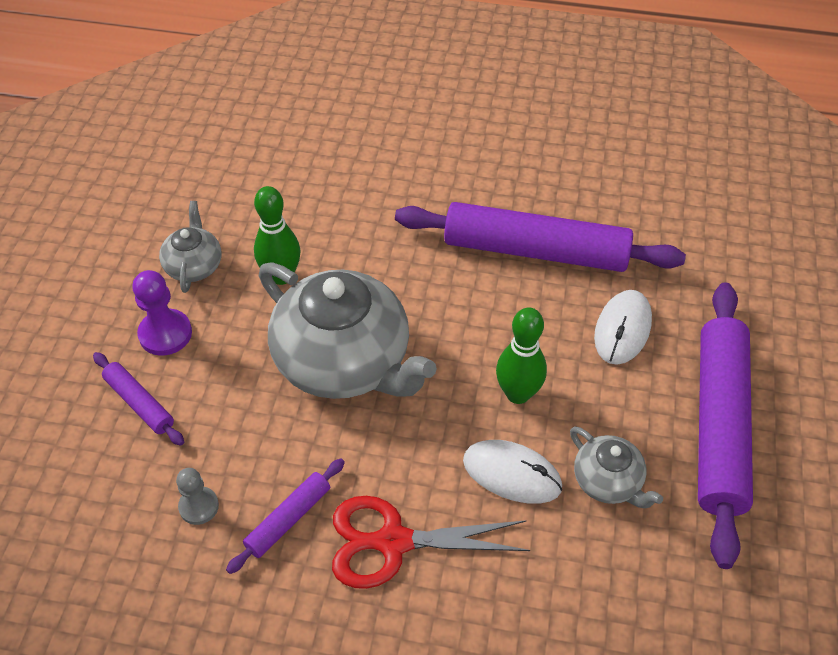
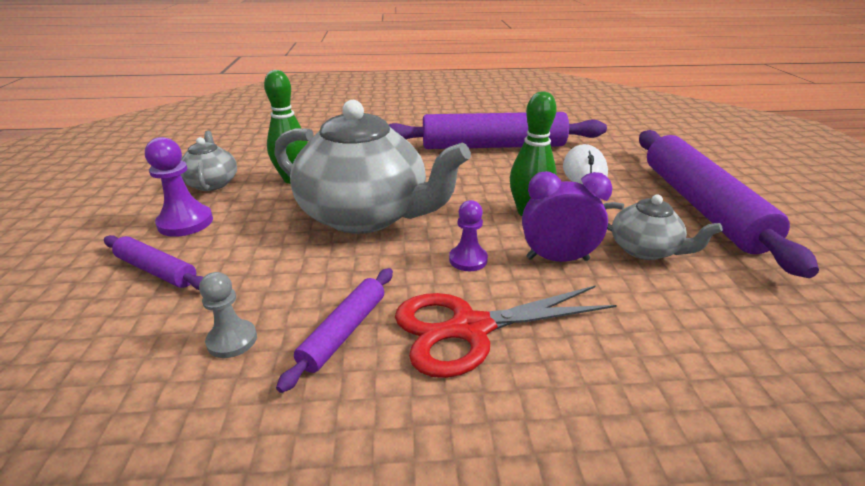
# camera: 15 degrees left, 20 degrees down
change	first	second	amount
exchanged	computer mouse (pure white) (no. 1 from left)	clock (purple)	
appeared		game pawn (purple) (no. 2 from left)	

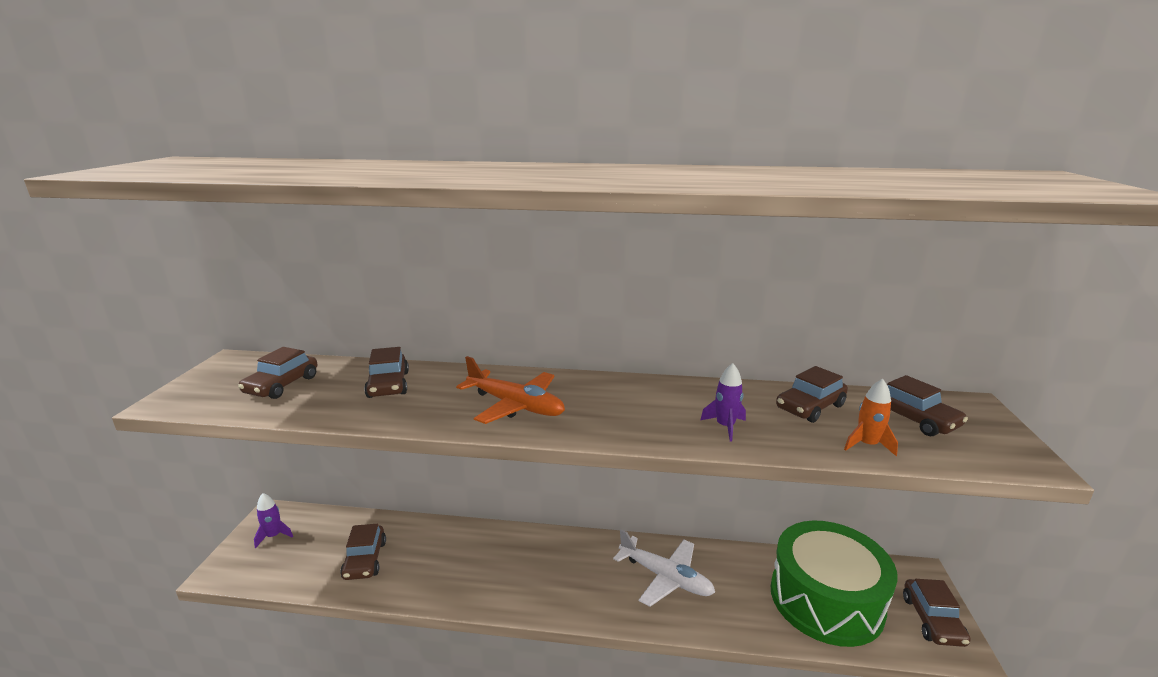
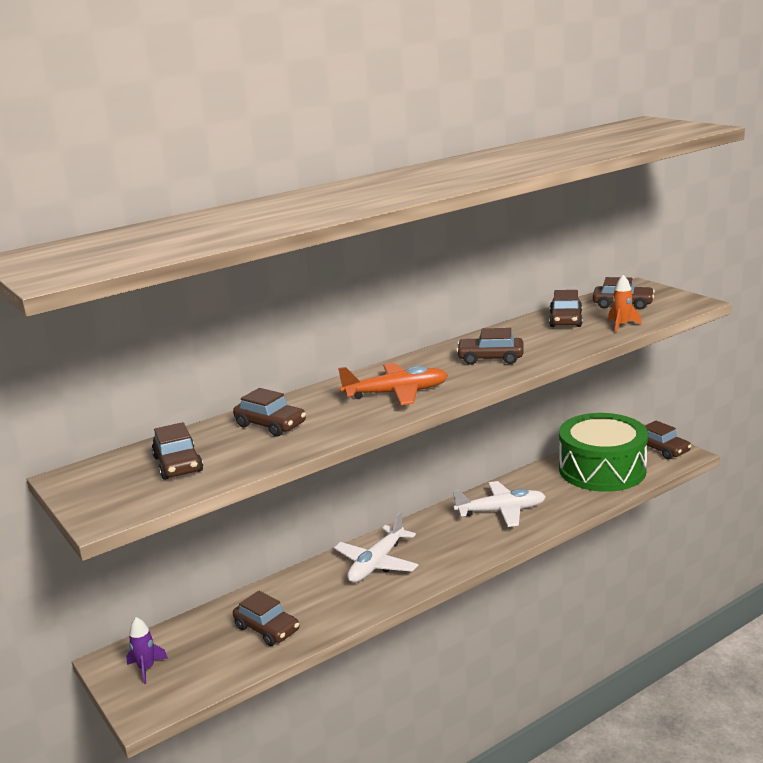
# camera: 40 degrees left, 0 degrees up
change	first	second	amount
missing	spaceship (purple) (no. 2 from left)		
appeared		car (russet) (no. 4 from left)	
appeared		toy plane (pure white) (no. 1 from left)	

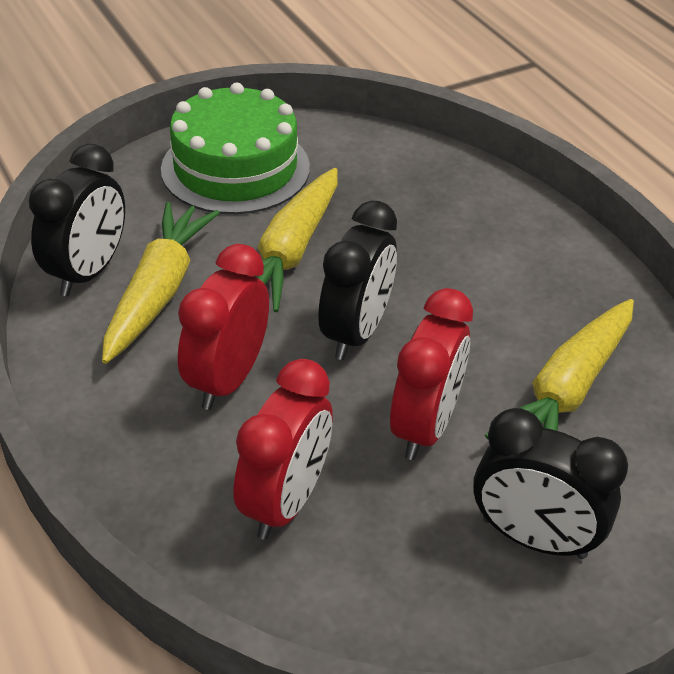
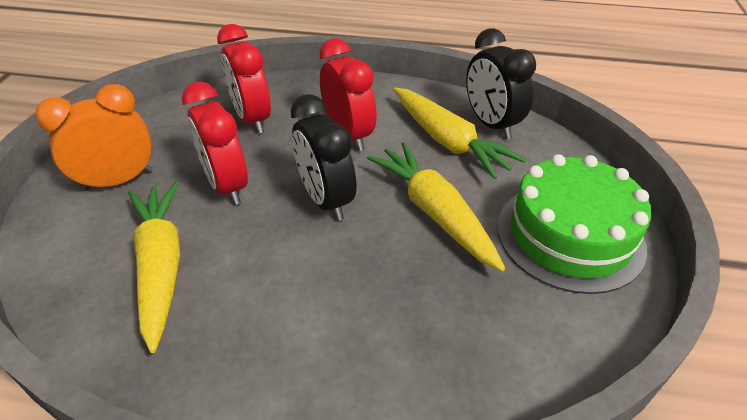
# camera: 130 degrees right, 0 degrees up
change	first	second	amount
colour	clock (black) (no. 3 from left)	clock (bright orange)	

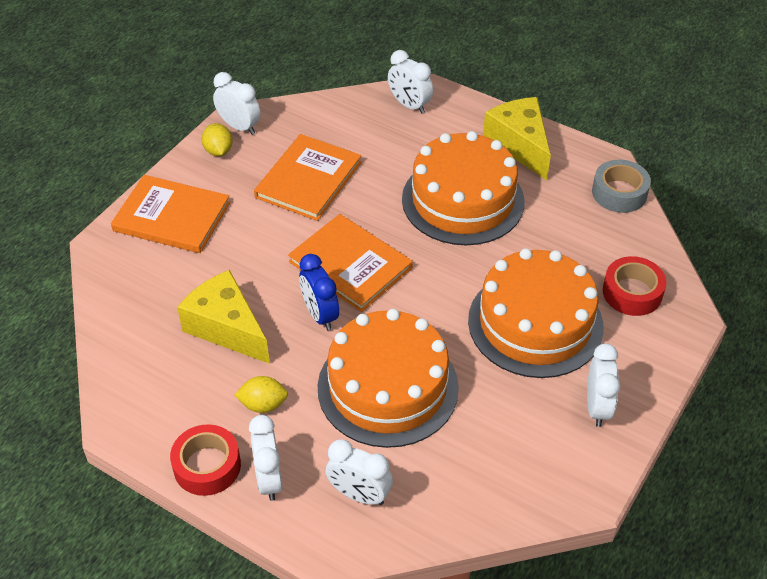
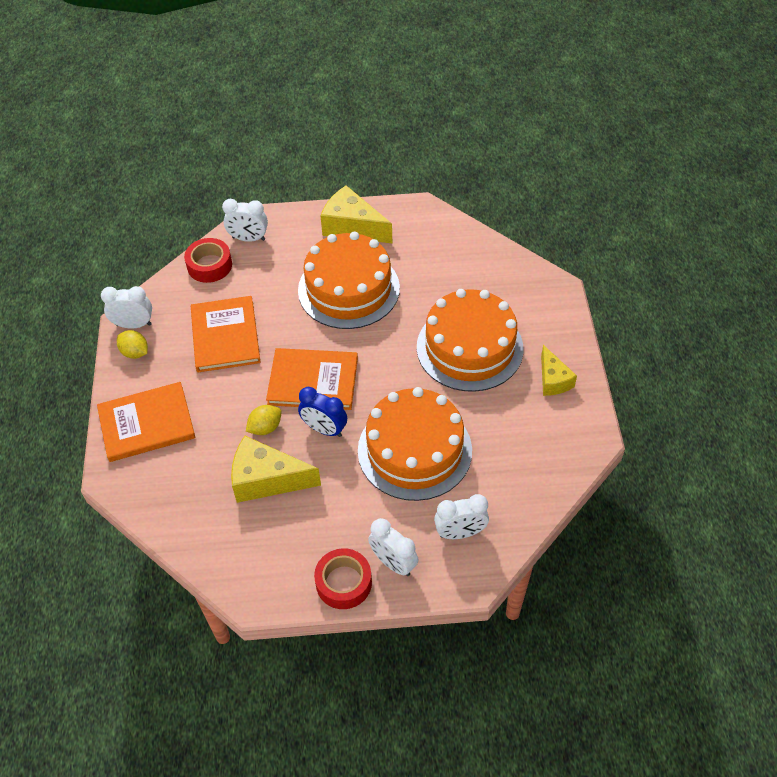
# camera: 35 degrees left, 5 degrees up
change	first	second	amount
missing	tape (grey)		
relocated	tape (crimson) (no. 2 from left in the first image)	tape (crimson) (no. 1 from left)	
exchanged	clock (pure white) (no. 5 from left)	cheese (golden) (no. 3 from left)	
relocated	lemon (golden) (no. 2 from left)		

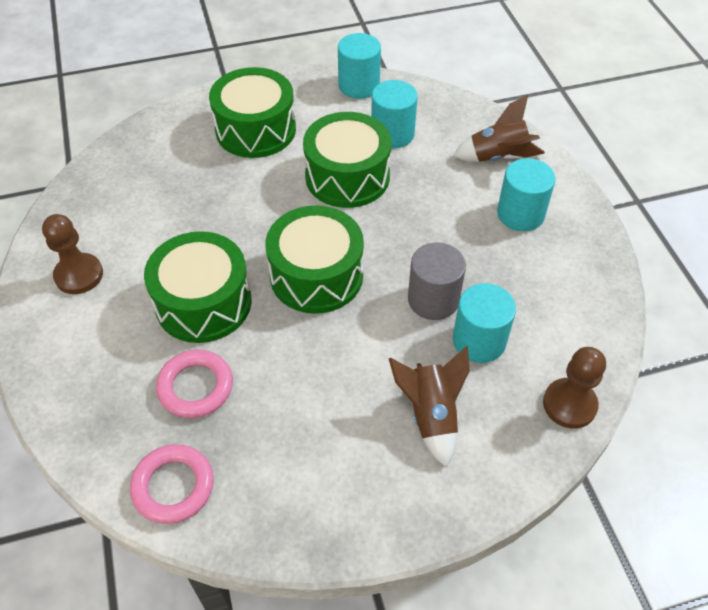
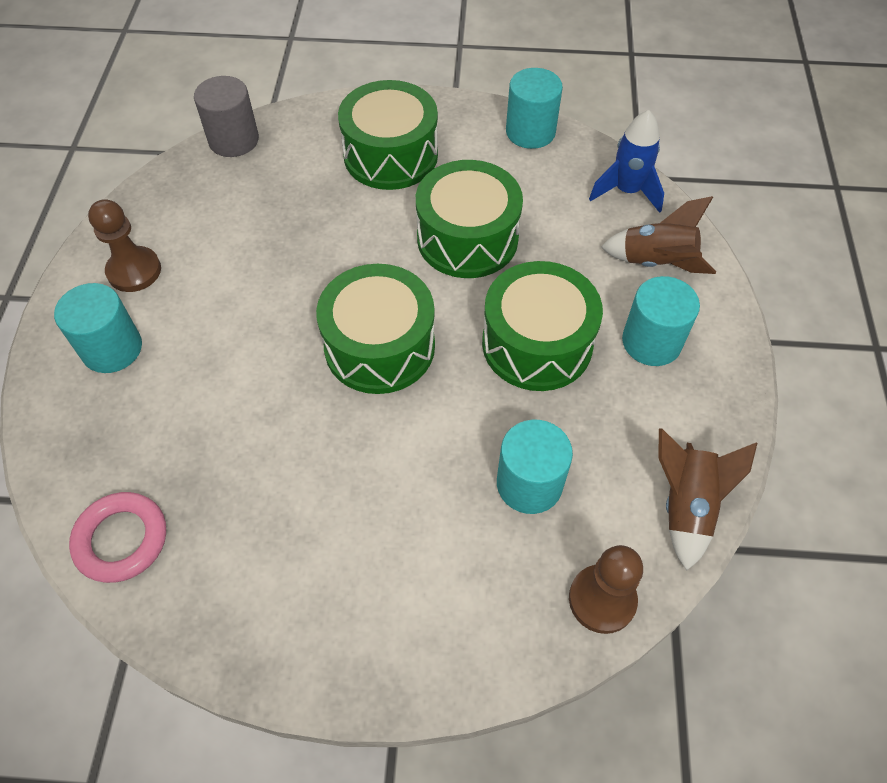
# camera: 20 degrees right, 5 degrees up
change	first	second	amount
relocated	cylinder shape (turquoise) (no. 2 from left in the first image)	cylinder shape (turquoise) (no. 1 from left)	
relocated	drum (emerald) (no. 1 from left in the first image)	drum (emerald) (no. 4 from left)	
relocated	cylinder shape (grey)		
relocated	spaceship (russet) (no. 1 from left in the first image)	spaceship (russet) (no. 2 from left)	
missing	torus (rosy) (no. 2 from left)		
appeared		spaceship (blue)	

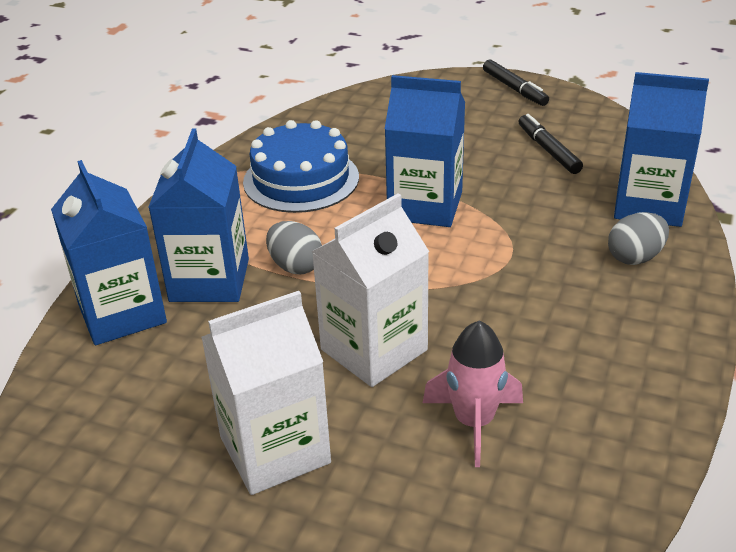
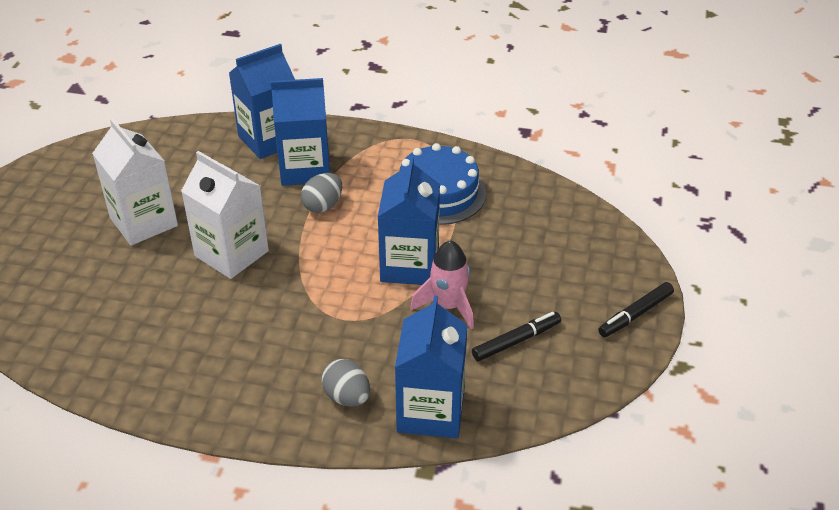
# camera: 80 degrees right, 5 degrees up
change	first	second	amount
relocated	spaceship (rosy)		

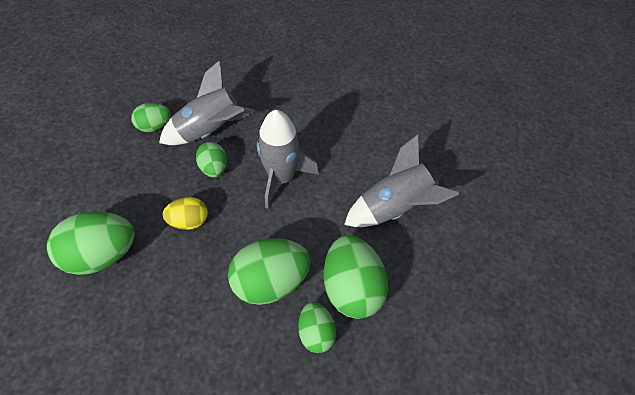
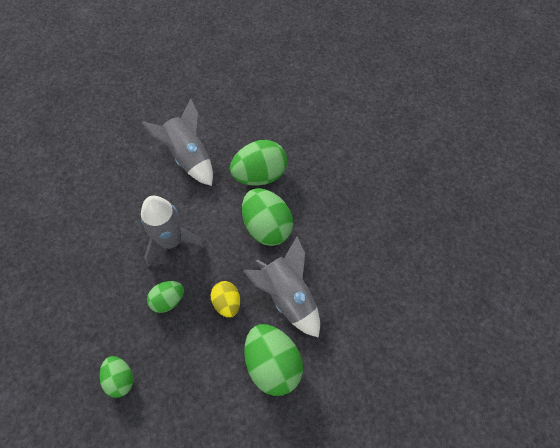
# camera: 100 degrees left, 5 degrees up
change	first	second	amount
relocated	spaceship (grey) (no. 1 from left in the first image)	spaceship (grey) (no. 3 from left)	
missing	egg (emerald) (no. 5 from left)		

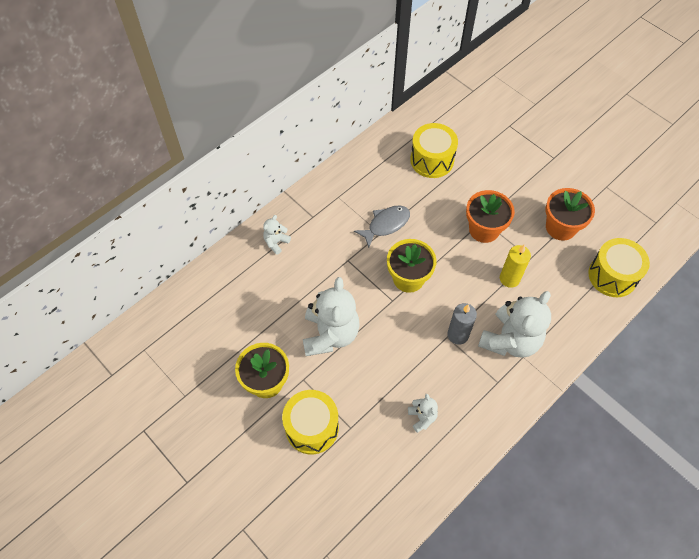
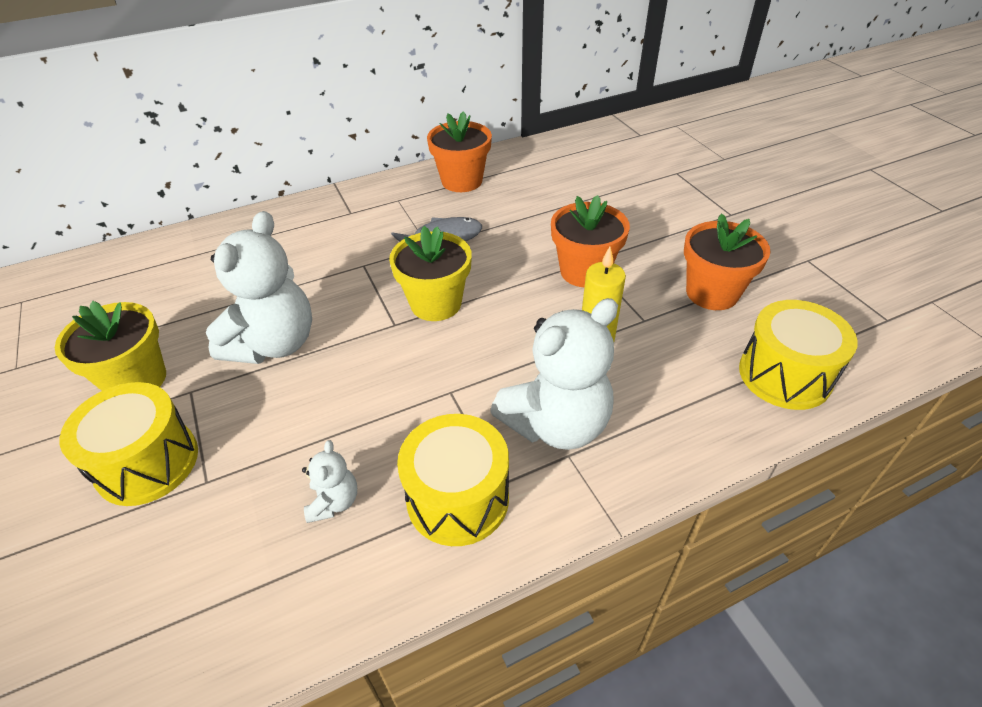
# camera: 20 degrees right, 15 degrees down
change	first	second	amount
relocated	drum (golden) (no. 2 from left)		
missing	teddy bear (pure white) (no. 1 from left)		
missing	candle (grey)		
appeared		potted plant (bright orange) (no. 1 from left)	

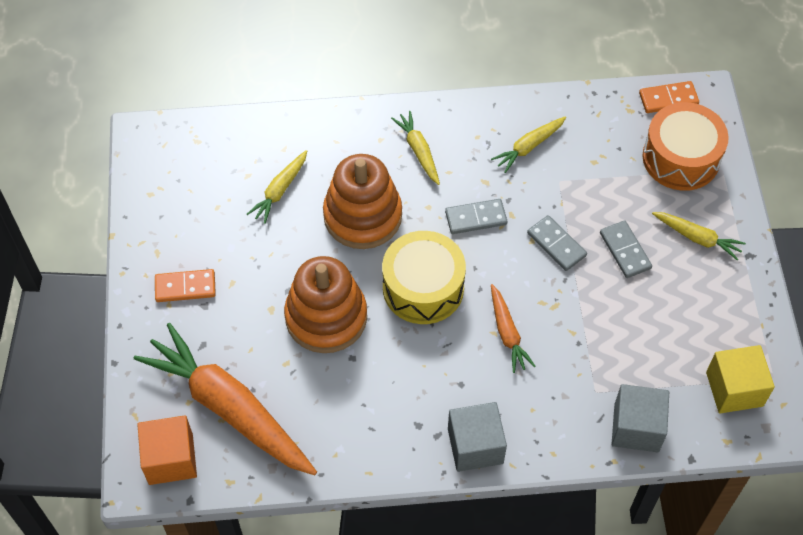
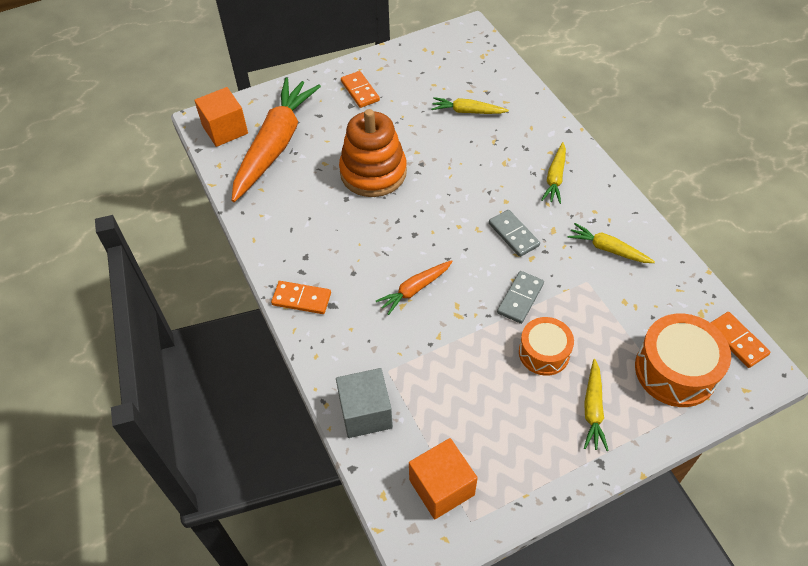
# camera: 70 degrees right, 5 degrees down
change	first	second	amount
spun	carrot (golden) (no. 2 from left)		150 degrees clockwise
missing	ring stacker (bright orange) (no. 2 from left)		
exchanged	domino (grey) (no. 3 from left)	drum (bright orange) (no. 1 from left)	
missing	drum (golden)		
colour	cube (golden)	cube (bright orange) (no. 2 from left)	
exchanged	cube (grey) (no. 1 from left)	domino (bright orange) (no. 1 from left)	

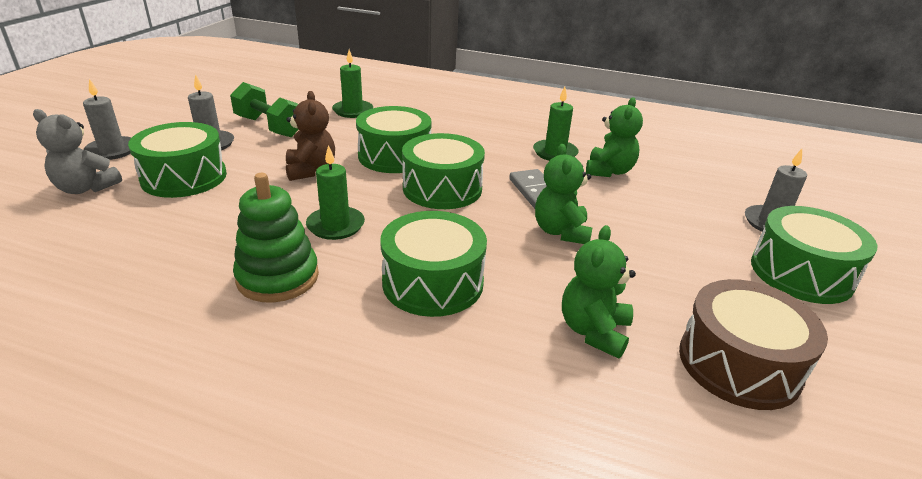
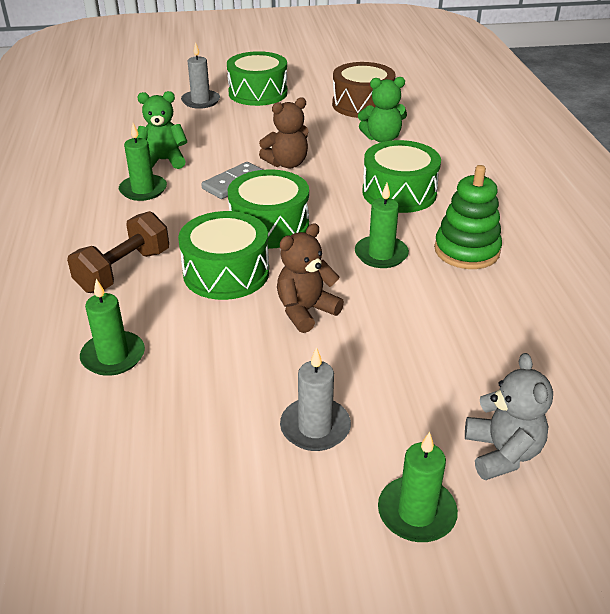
# camera: 115 degrees left, 5 degrees up
change	first	second	amount
colour	candle (grey) (no. 1 from left)	candle (emerald) (no. 4 from left)	
missing	dumbbell (emerald)		
missing	drum (emerald) (no. 1 from left)		
colour	teddy bear (emerald) (no. 1 from left)	teddy bear (russet) (no. 1 from left)	
appeared		dumbbell (russet)	

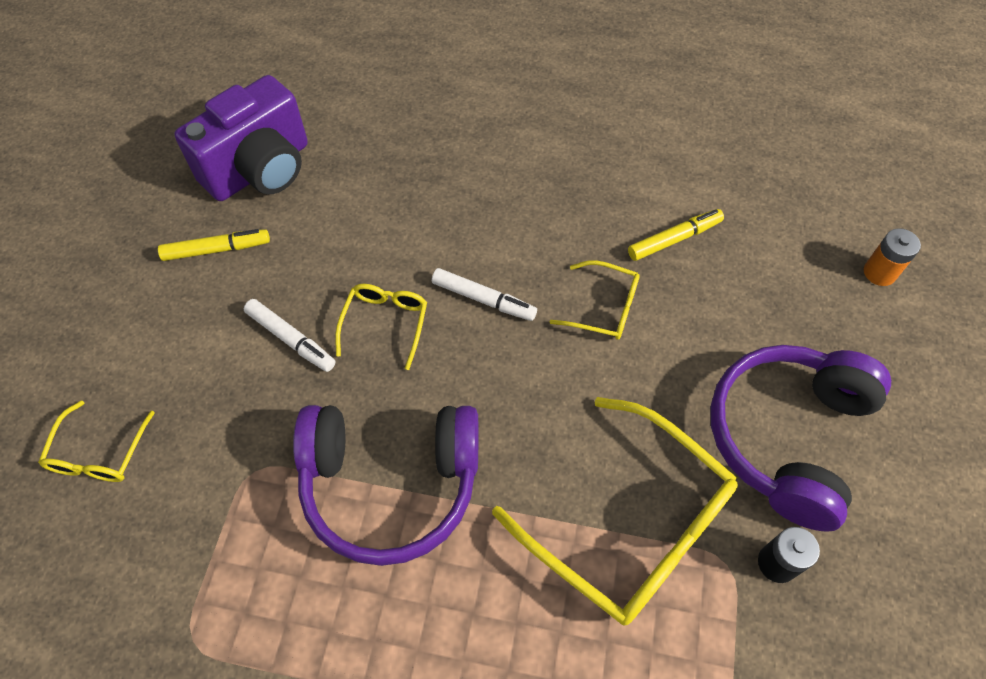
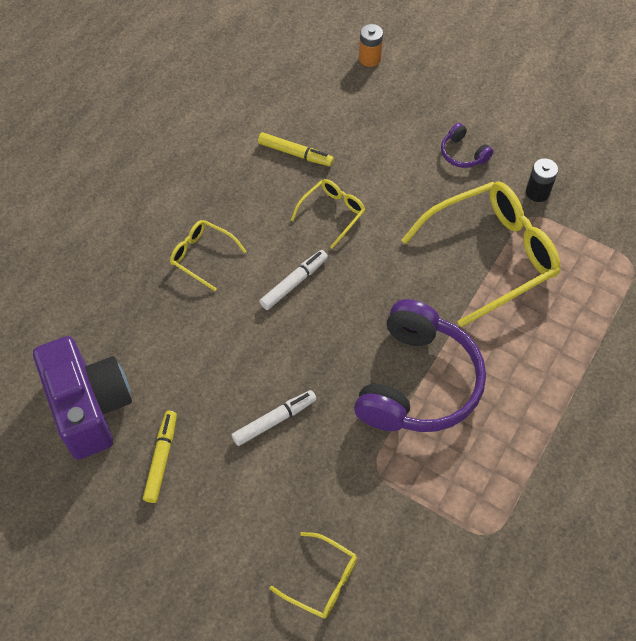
# camera: 70 degrees left, 0 degrees up
change	first	second	amount
spun	marker pen (golden) (no. 2 from left)		120 degrees clockwise
relocated	glasses (golden) (no. 2 from left in the first image)	glasses (golden) (no. 1 from left)	
size	headset (purple) (no. 2 from left)		x0.42

